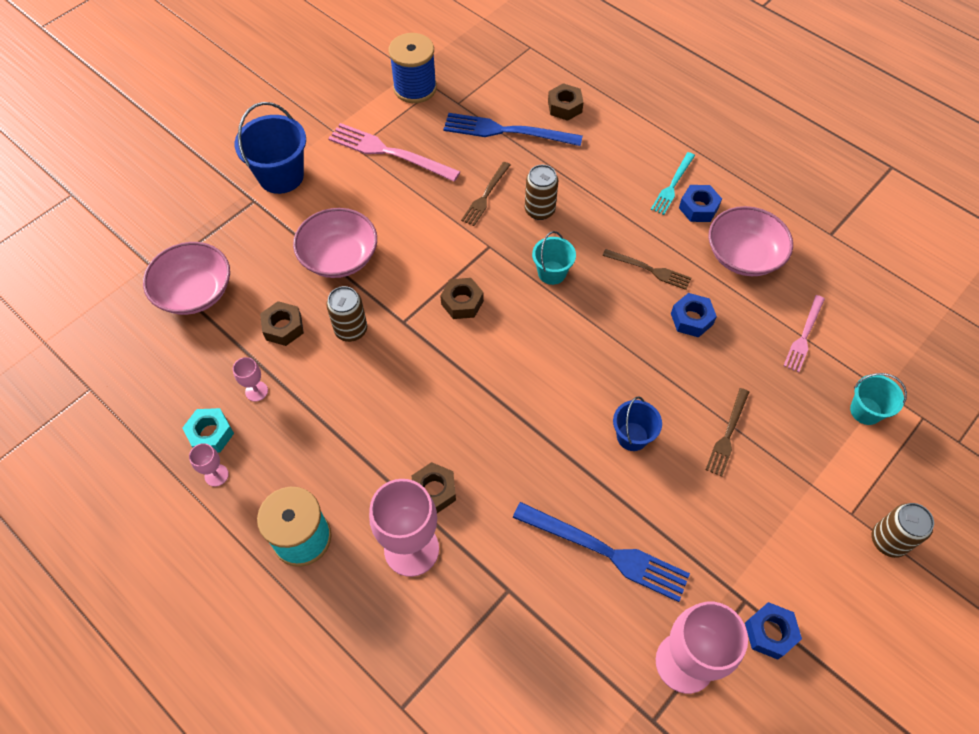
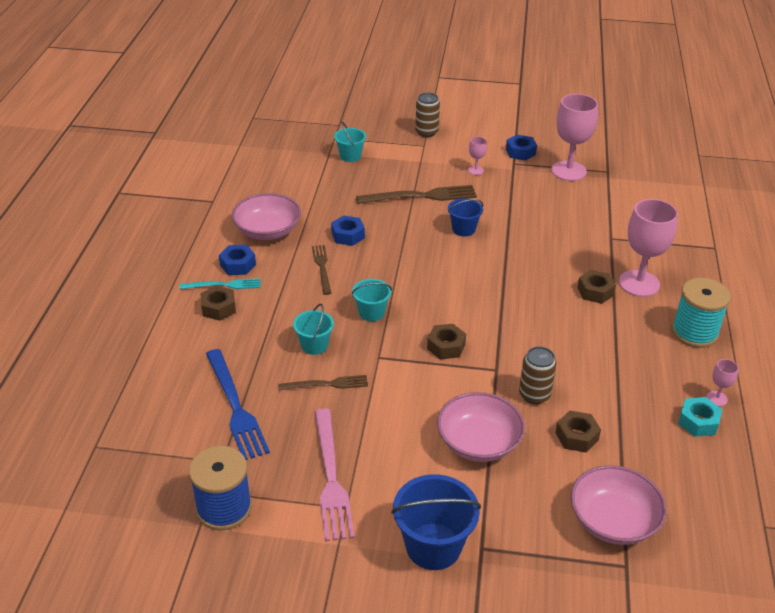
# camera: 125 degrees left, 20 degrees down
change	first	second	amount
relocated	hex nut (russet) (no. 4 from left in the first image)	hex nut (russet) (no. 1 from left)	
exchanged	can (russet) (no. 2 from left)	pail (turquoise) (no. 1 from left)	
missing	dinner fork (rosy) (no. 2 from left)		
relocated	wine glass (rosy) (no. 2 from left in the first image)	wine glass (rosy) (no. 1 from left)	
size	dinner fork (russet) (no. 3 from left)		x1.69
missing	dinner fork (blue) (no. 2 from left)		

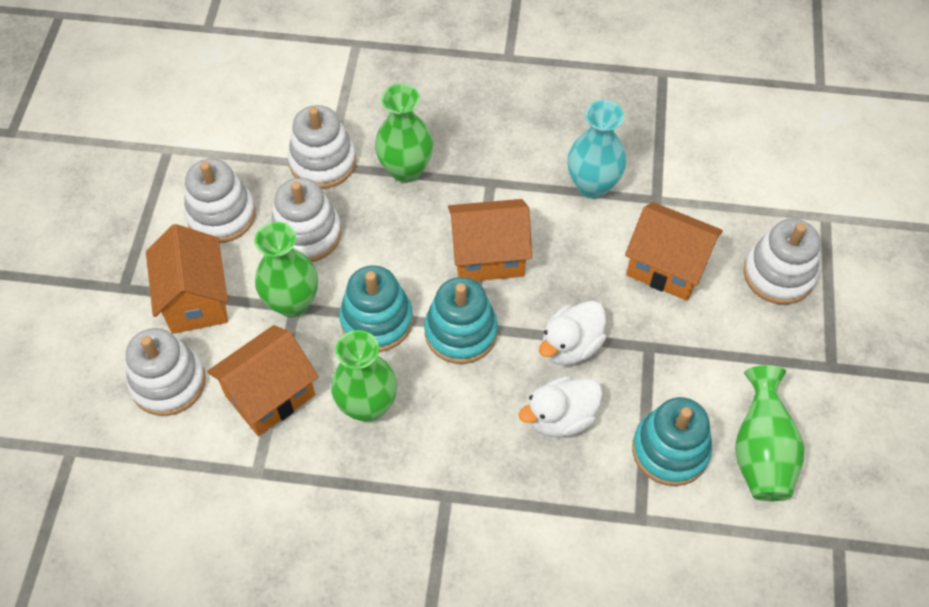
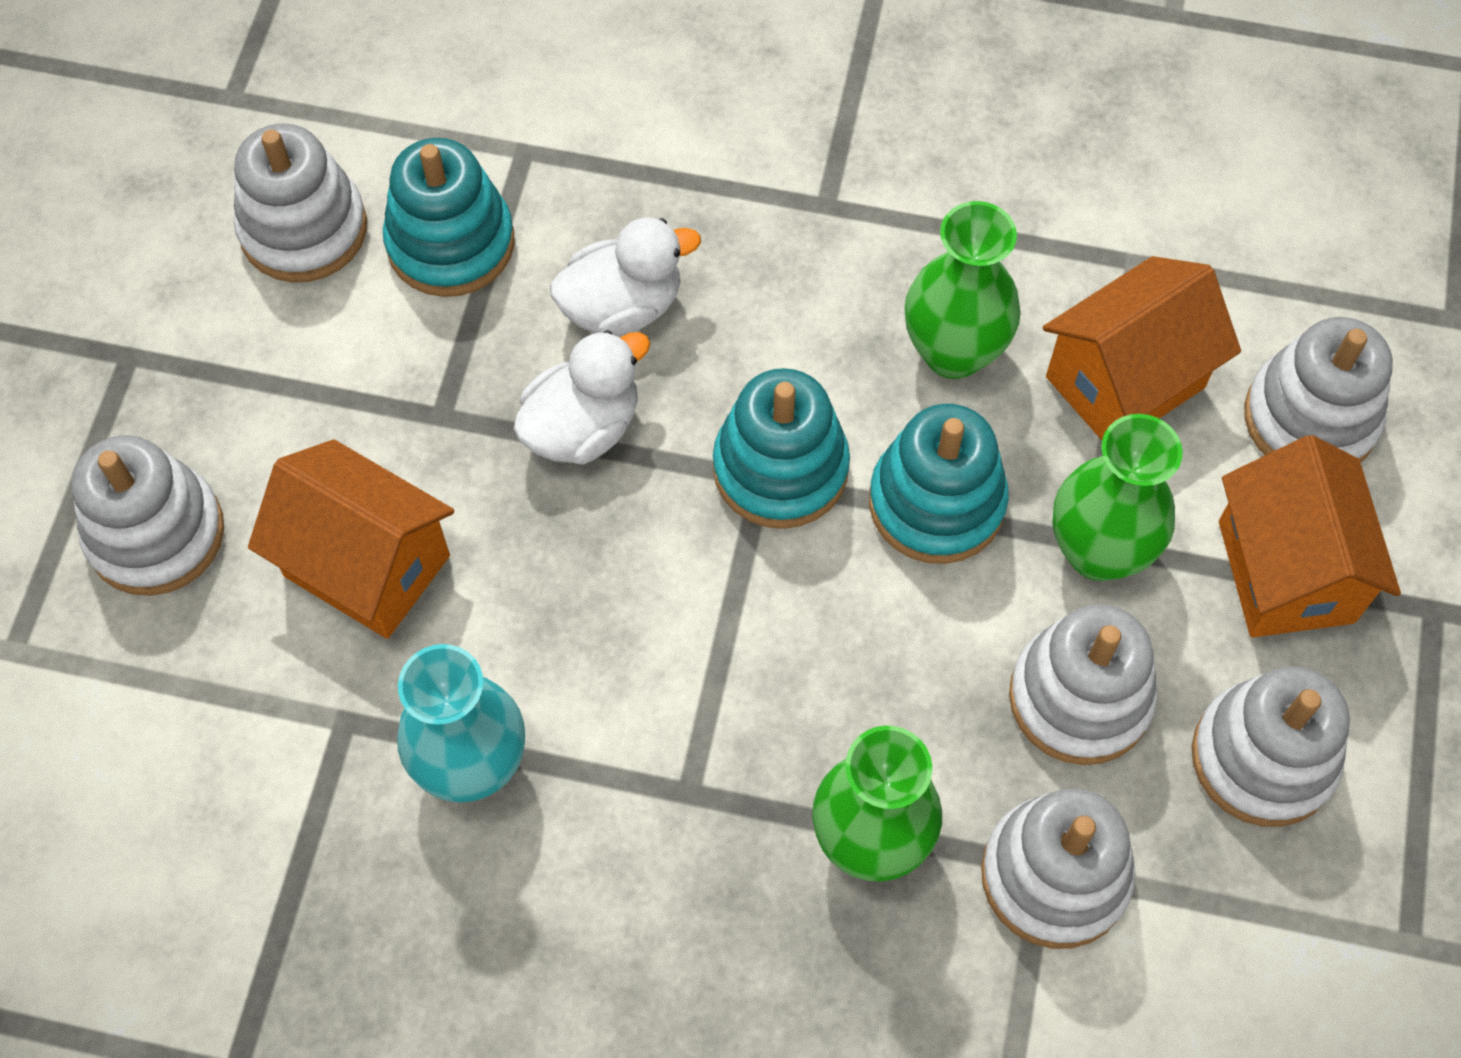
# camera: 175 degrees left, 5 degrees up
change	first	second	amount
missing	toy house (bright orange) (no. 3 from left)		
exchanged	tall vase (emerald) (no. 4 from left)	ring stacker (pure white) (no. 2 from left)	

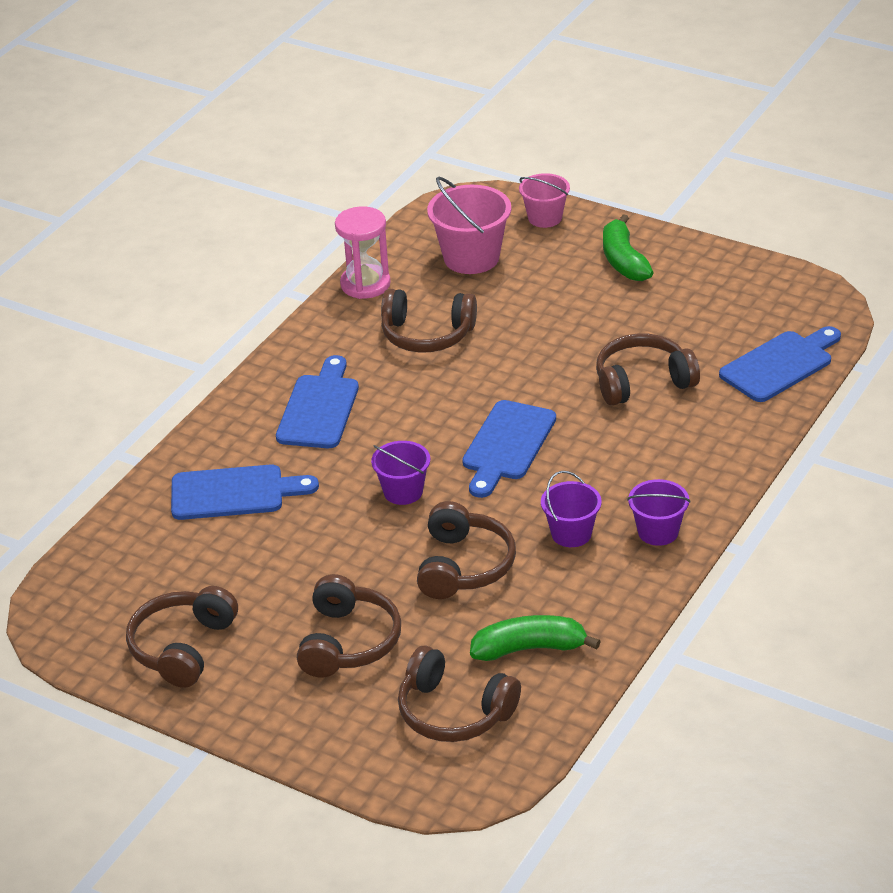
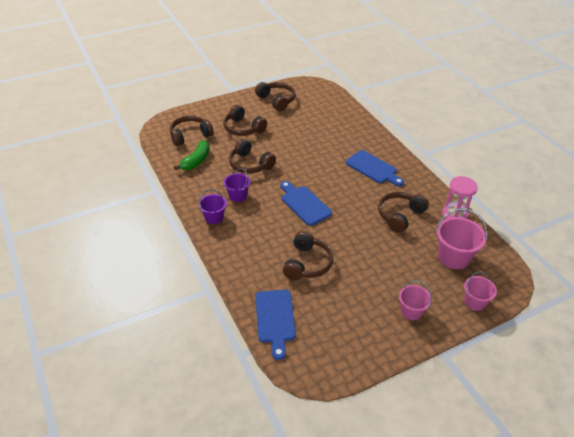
# camera: 120 degrees right, 5 degrees up
change	first	second	amount
exchanged	banana fruit (emerald) (no. 2 from left)	pail (rosy) (no. 1 from left)	
missing	pail (purple) (no. 1 from left)		
missing	bread board (blue) (no. 1 from left)		

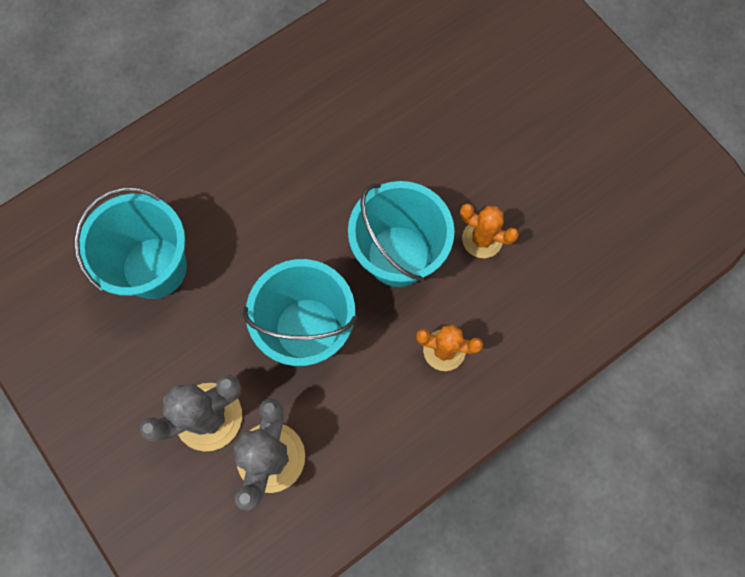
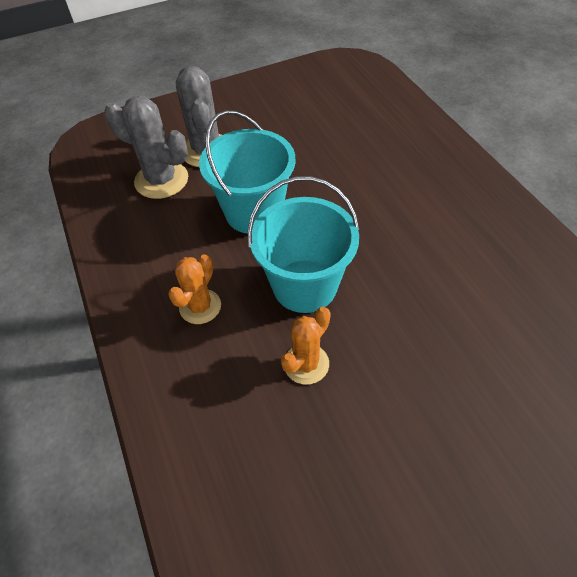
# camera: 105 degrees right, 20 degrees down
change	first	second	amount
missing	pail (turquoise) (no. 1 from left)		

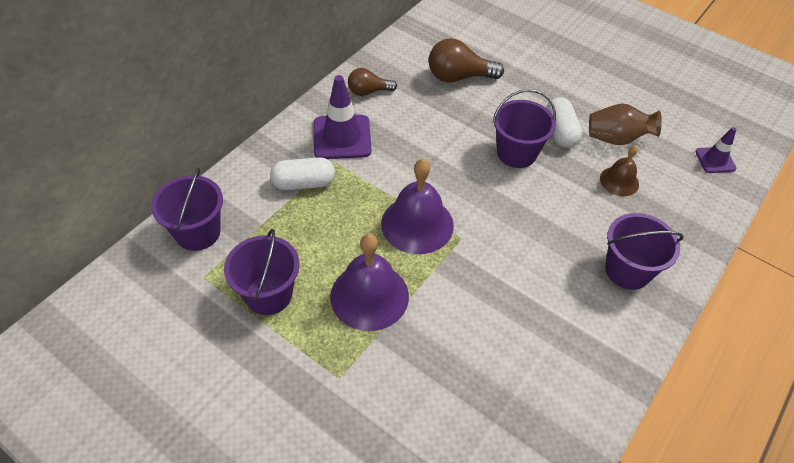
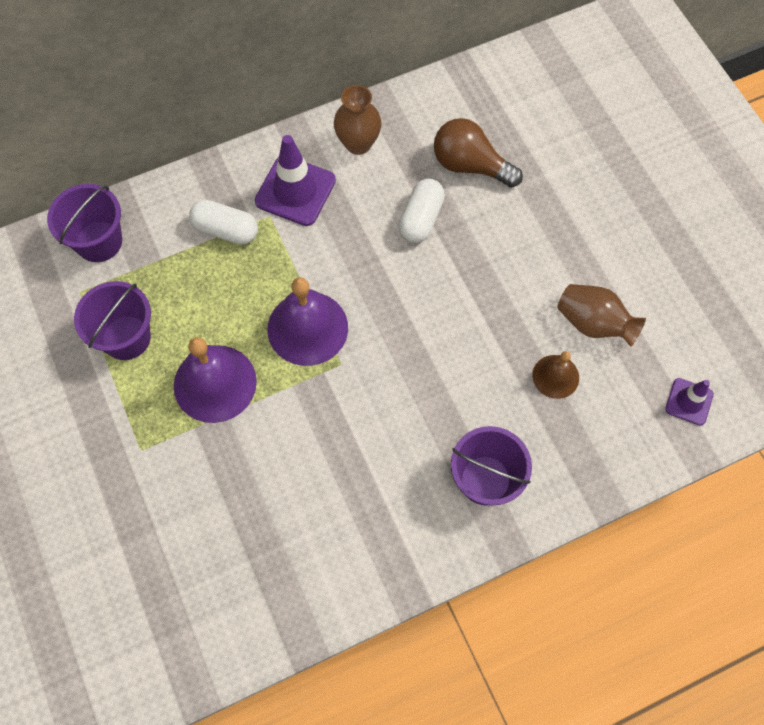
# camera: 30 degrees right, 15 degrees up
change	first	second	amount
exchanged	lightbulb (russet) (no. 1 from left)	tall vase (russet) (no. 1 from left)	
missing	pail (purple) (no. 3 from left)		
relocated	pill (pure white) (no. 2 from left)		

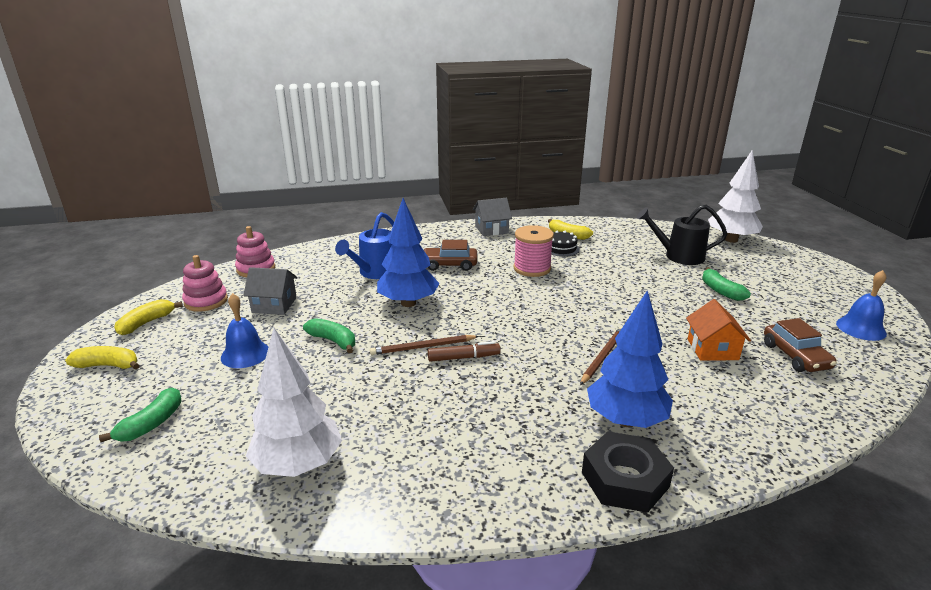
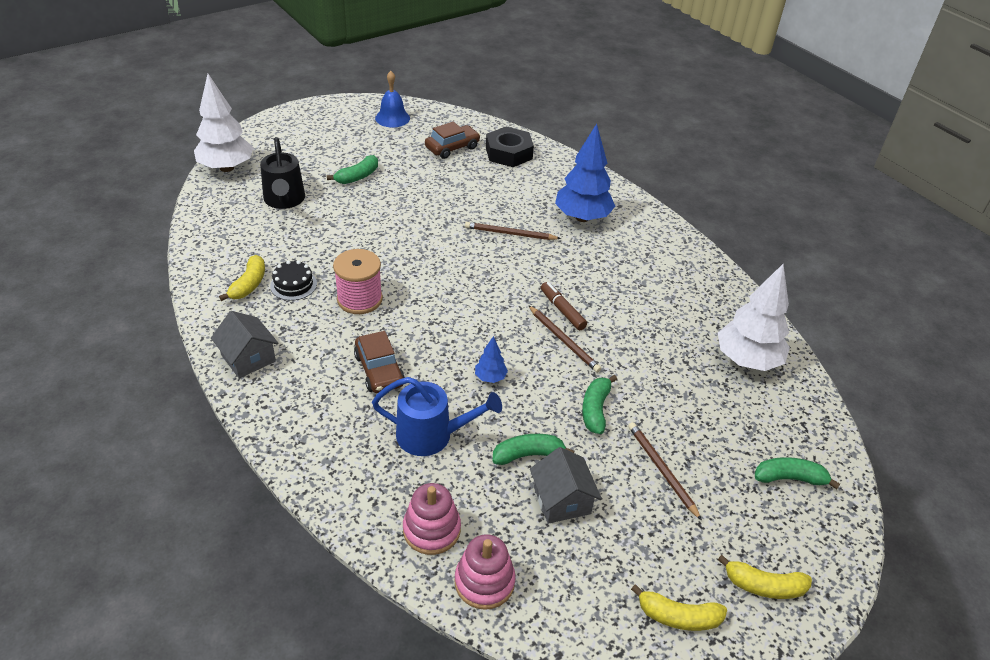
# camera: 115 degrees left, 15 degrees up
change	first	second	amount
size	fir tree (blue) (no. 1 from left)		x0.45
relocated	ring stacker (rosy) (no. 1 from left)		
exchanged	bell (blue) (no. 1 from left)	lead pencil (russet) (no. 3 from left)	
missing	toy house (bright orange)		
spun	banana fruit (golden) (no. 1 from left in the first image)	banana fruit (golden) (no. 3 from left)	60 degrees counterclockwise
relocated	hex nut (black)		
appeared		banana fruit (emerald) (no. 2 from left)	

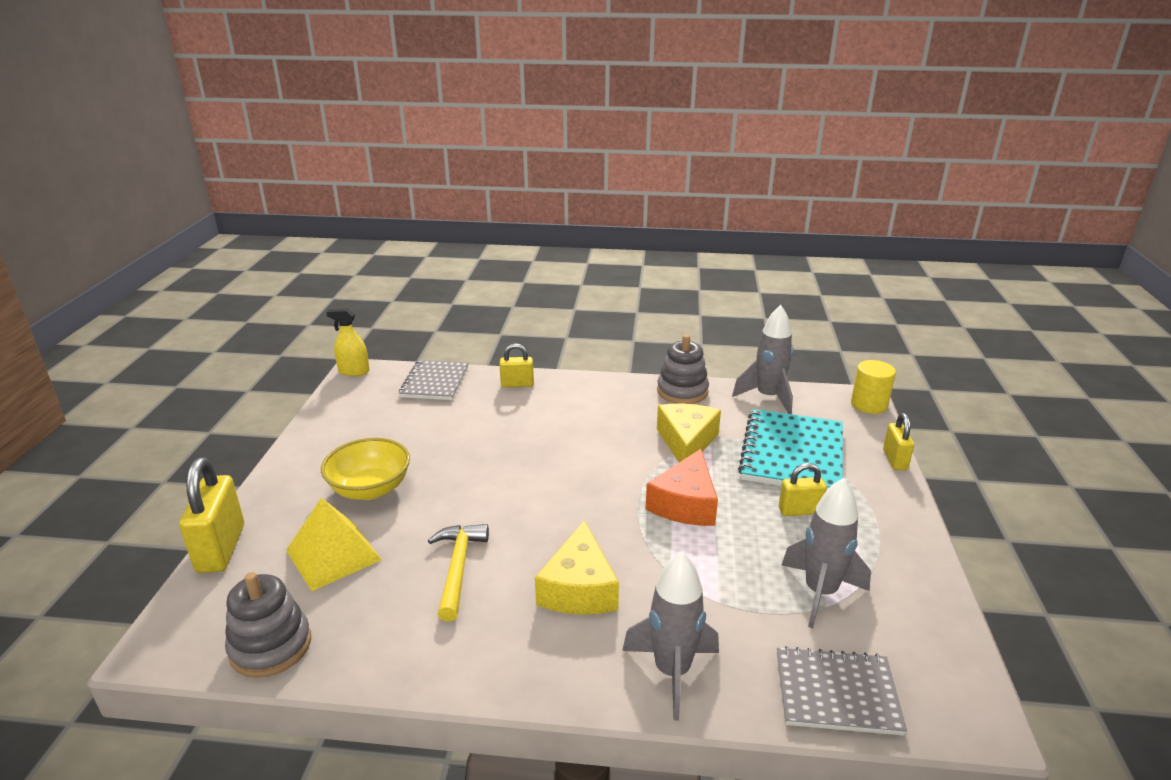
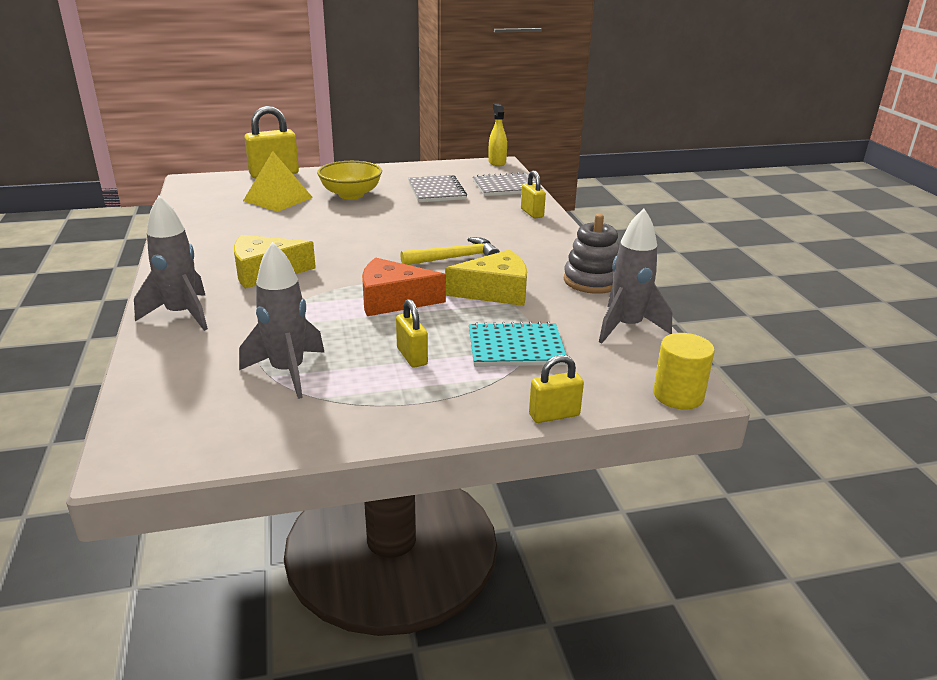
# camera: 70 degrees right, 0 degrees up
change	first	second	amount
size	exercise book (turquoise)		x0.66
relocated	claw hammer (golden)		
missing	ring stacker (grey) (no. 1 from left)		
relocated	exercise book (grey) (no. 2 from left in the first image)	exercise book (grey) (no. 1 from left)	

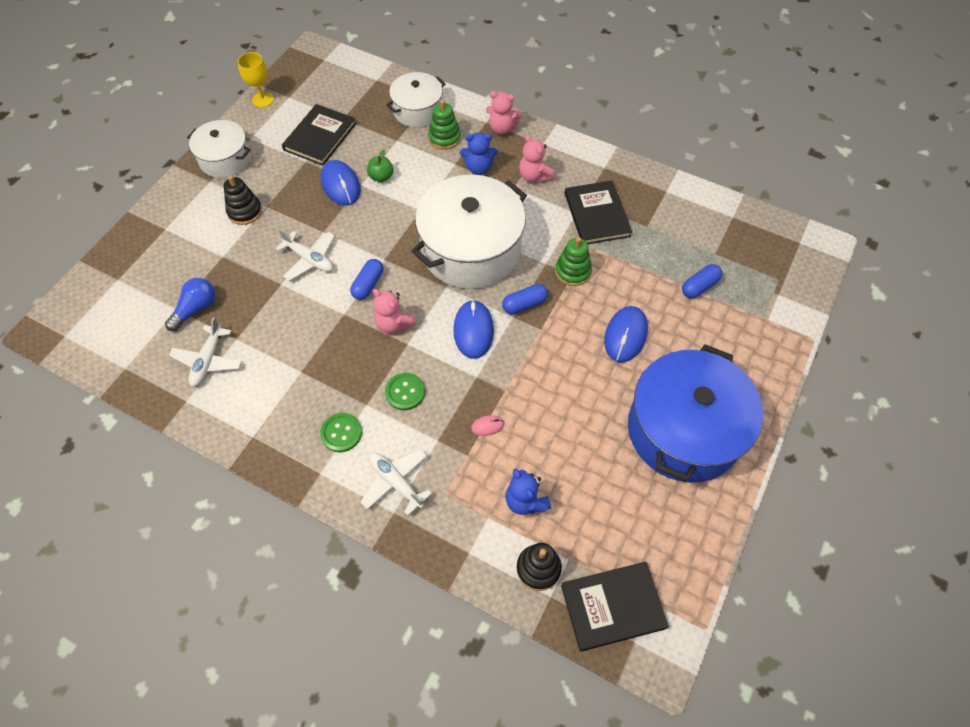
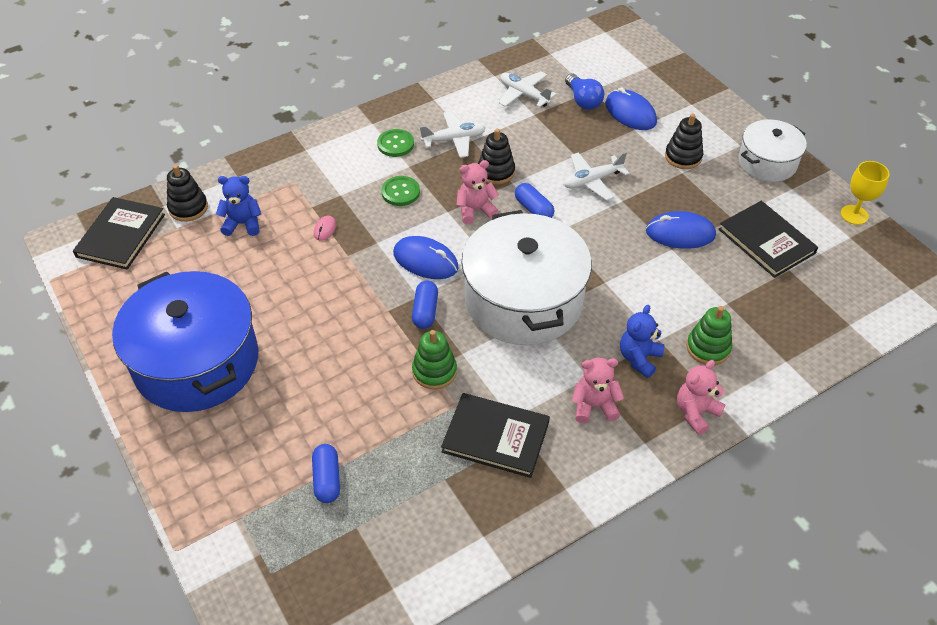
# camera: 120 degrees right, 10 degrees down
change	first	second	amount
missing	stockpot (pure white) (no. 2 from left)		
missing	apple (emerald)		
relocated	computer mouse (blue) (no. 3 from left in the first image)	computer mouse (blue) (no. 2 from left)	
relocated	toy plane (pure white) (no. 3 from left in the first image)	toy plane (pure white) (no. 1 from left)	
appeared		ring stacker (black) (no. 2 from left)	

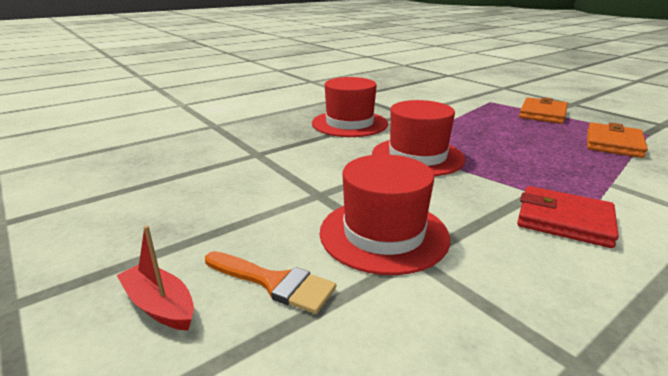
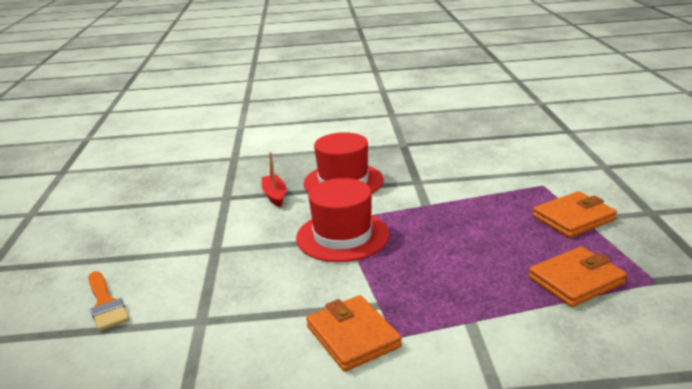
# camera: 35 degrees right, 0 degrees up
change	first	second	amount
missing	tall hat (crimson) (no. 2 from left)		
colour	billfold (crimson)	billfold (bright orange) (no. 1 from left)	
relocated	toy boat (crimson)		

